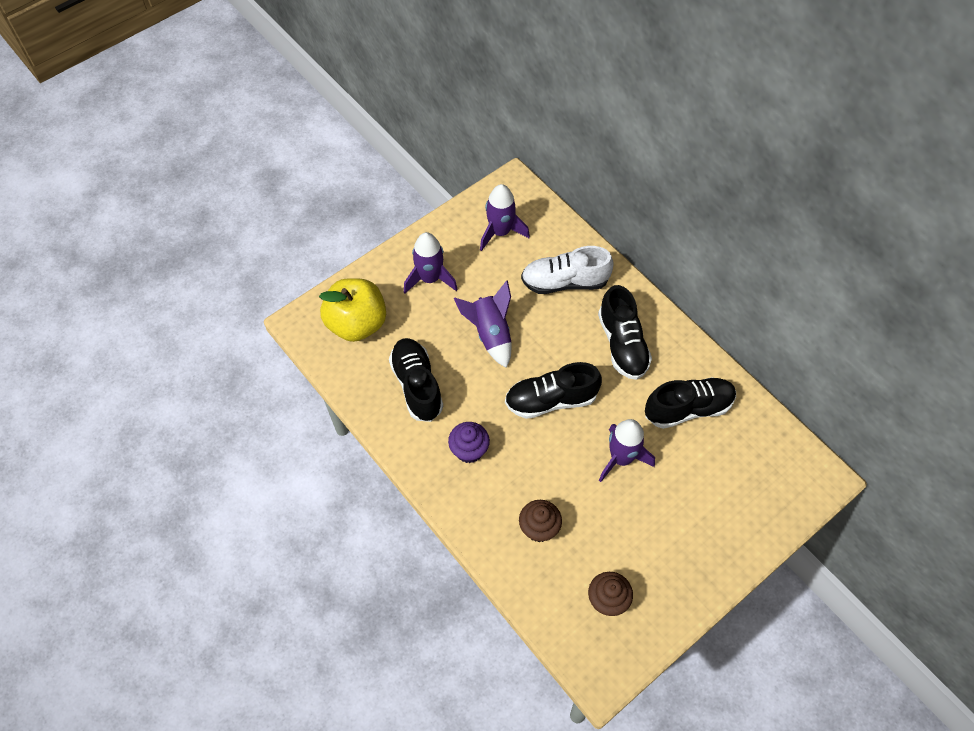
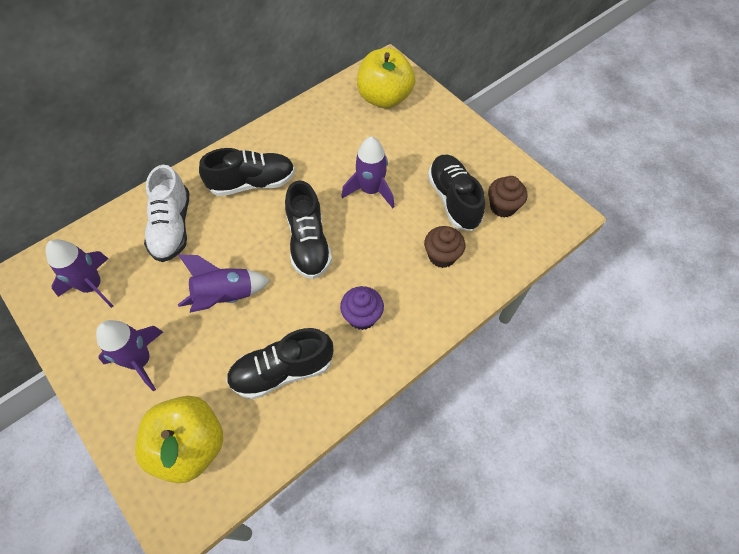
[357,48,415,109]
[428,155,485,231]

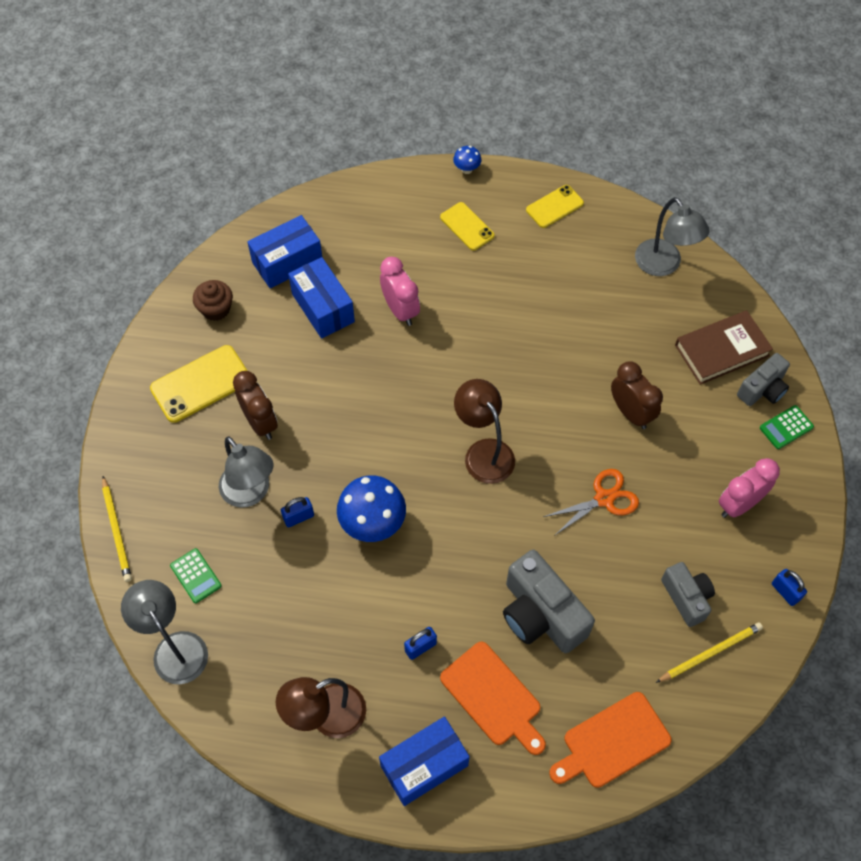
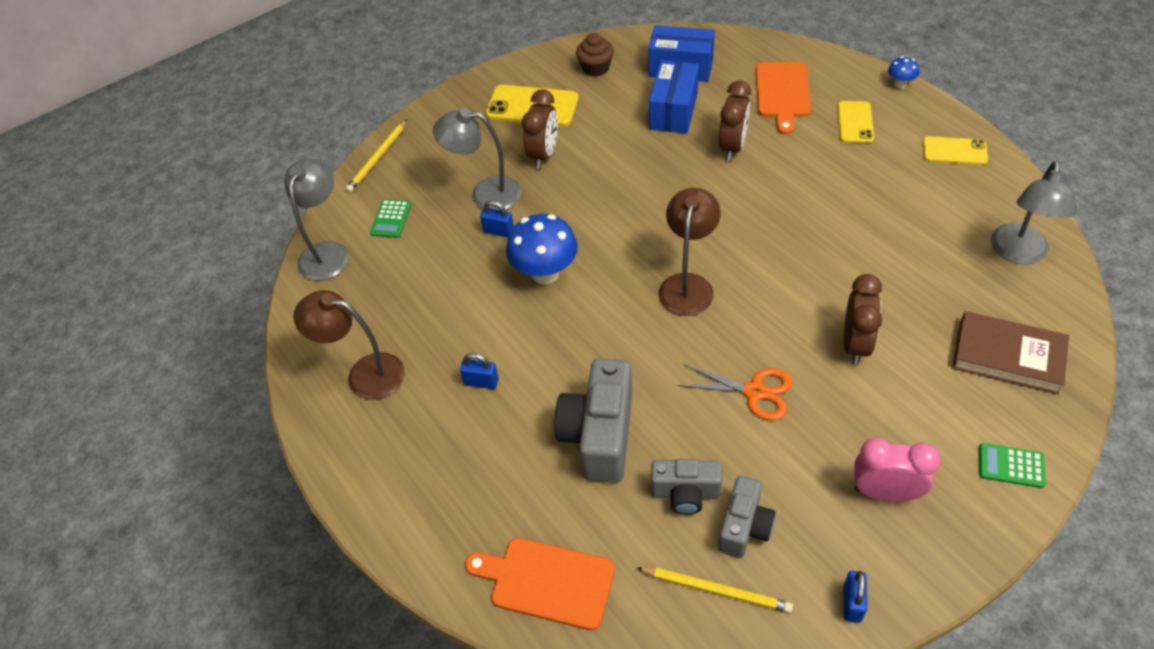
[433,109,521,210]
[651,459,722,515]
[719,80,751,161]
[756,62,811,135]
[379,717,470,806] (first image)

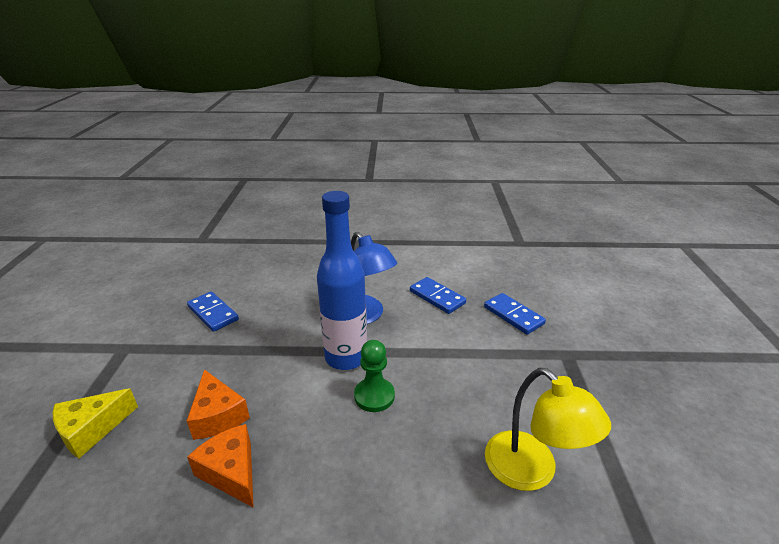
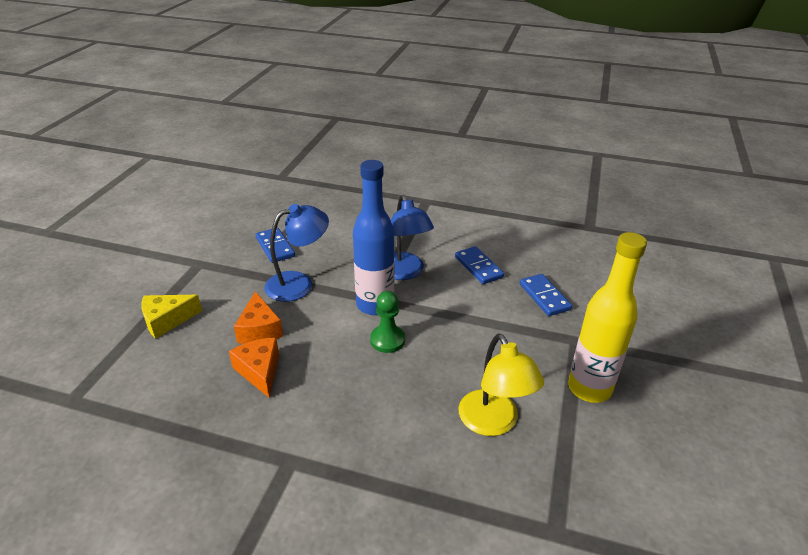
[264,204,329,302]
[568,232,647,403]

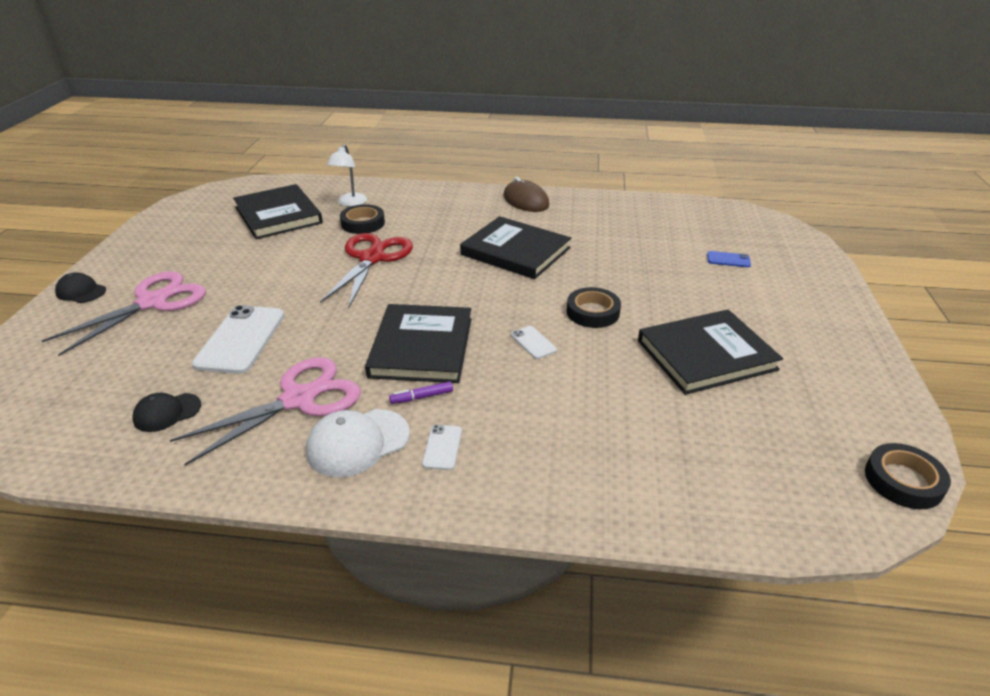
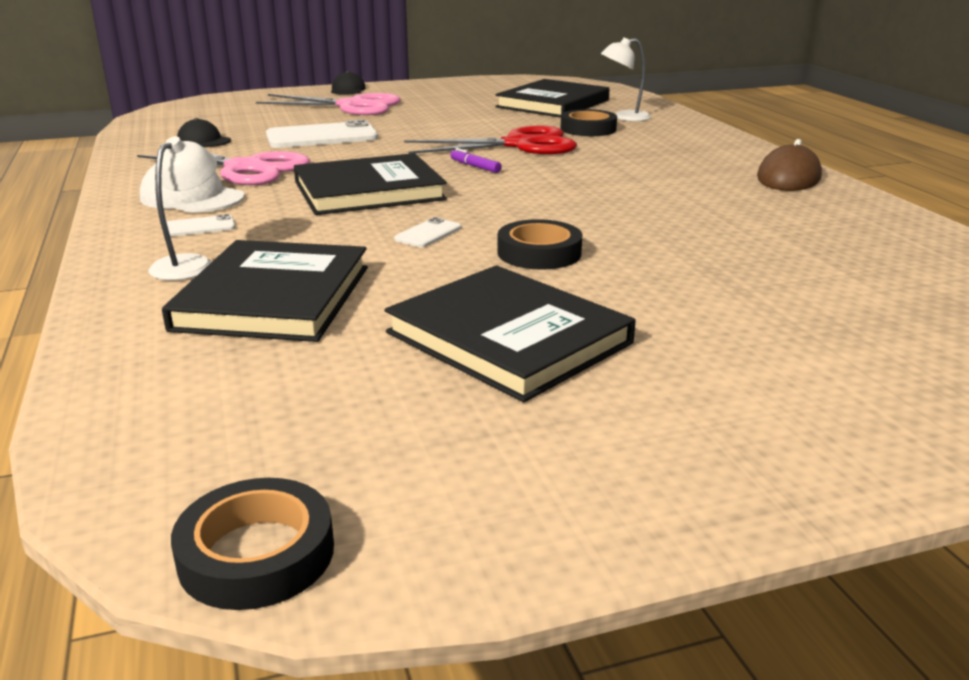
[149,136,217,280]
[162,240,368,342]
[450,148,502,173]
[707,251,751,267] (first image)

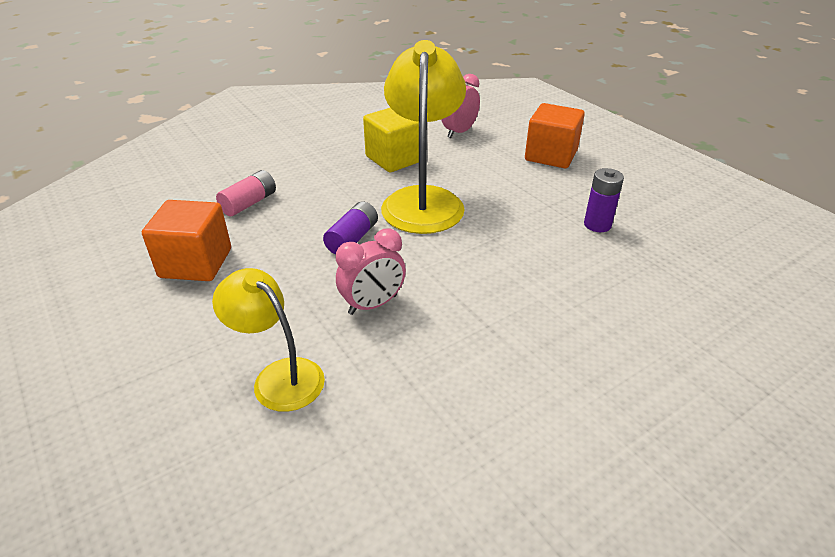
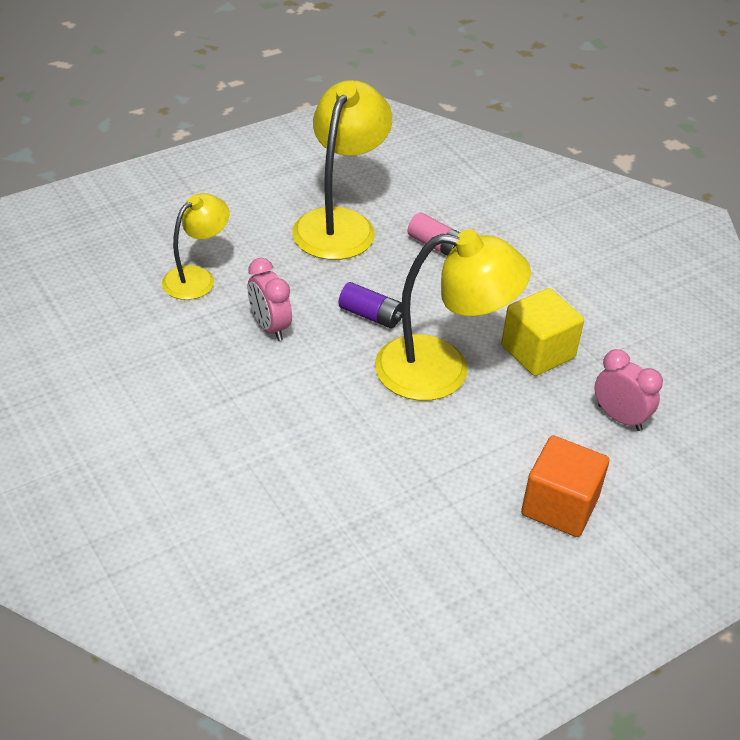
[292,80,392,260]
[584,168,624,232] (first image)

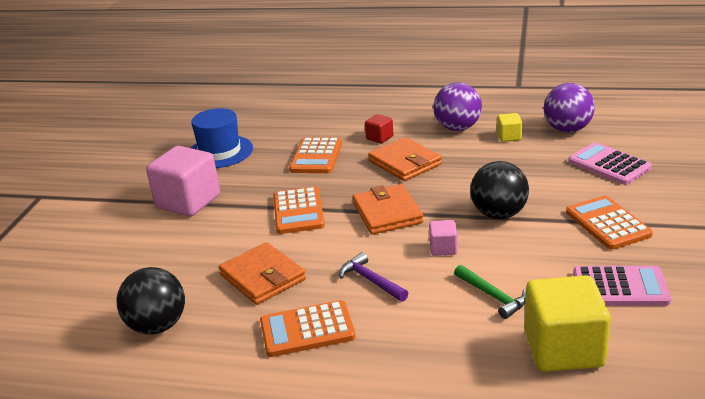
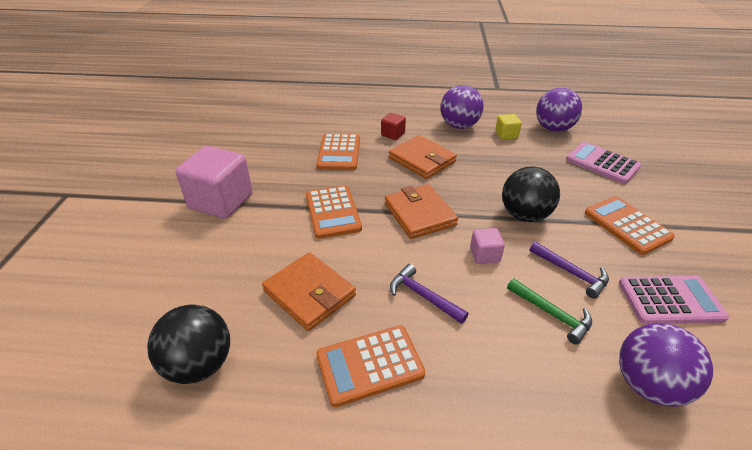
[530,242,609,299]
[619,323,713,407]
[191,108,253,168] (first image)

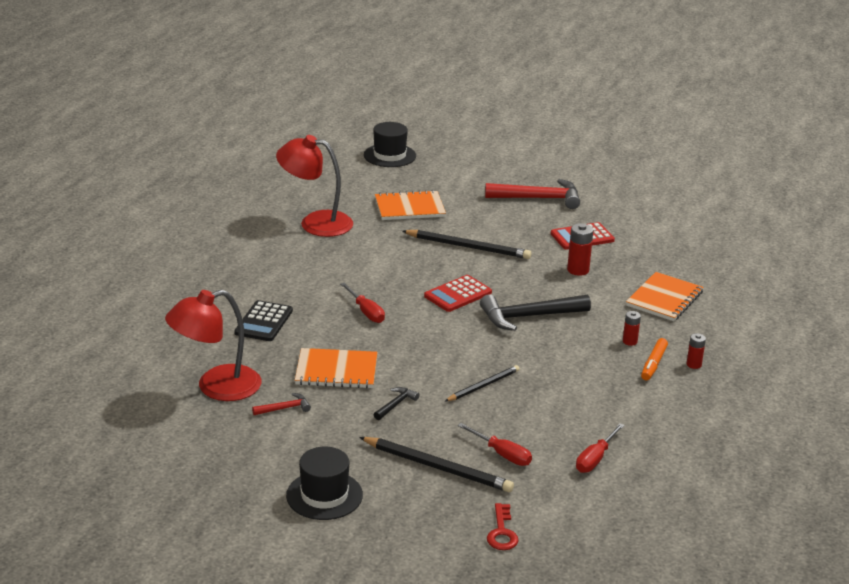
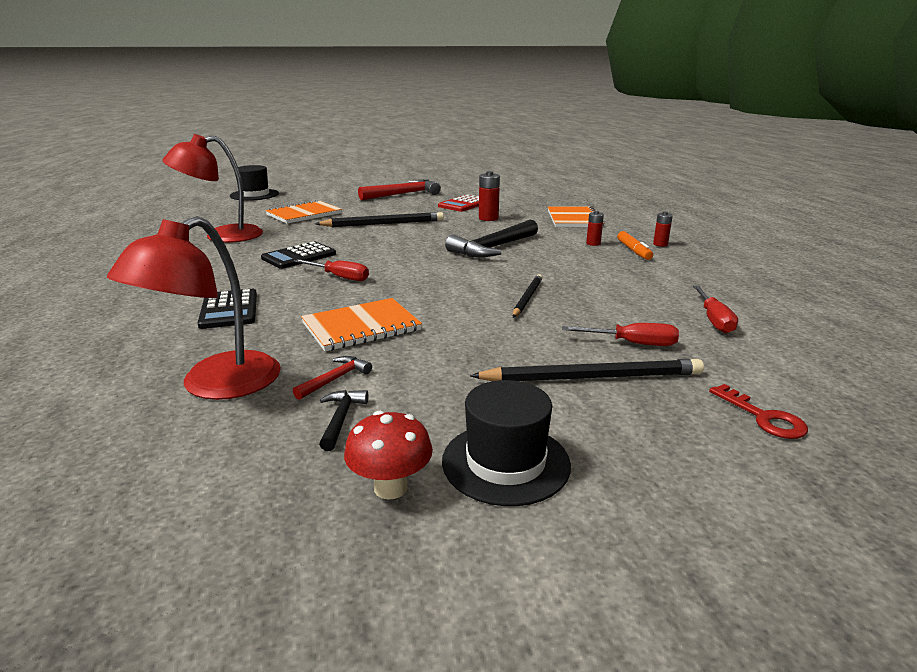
[261,242,336,269]
[319,390,369,451]
[344,411,433,500]
[424,275,492,312] (first image)

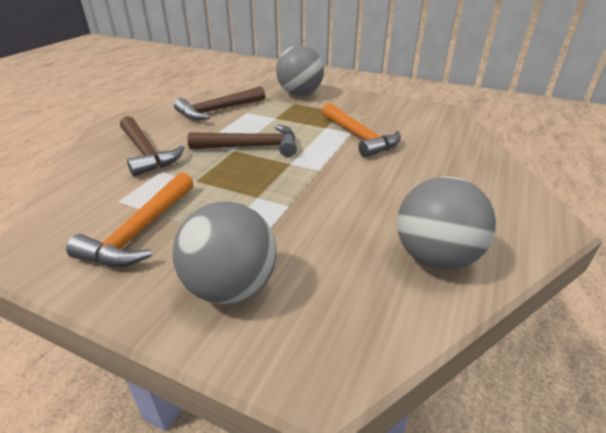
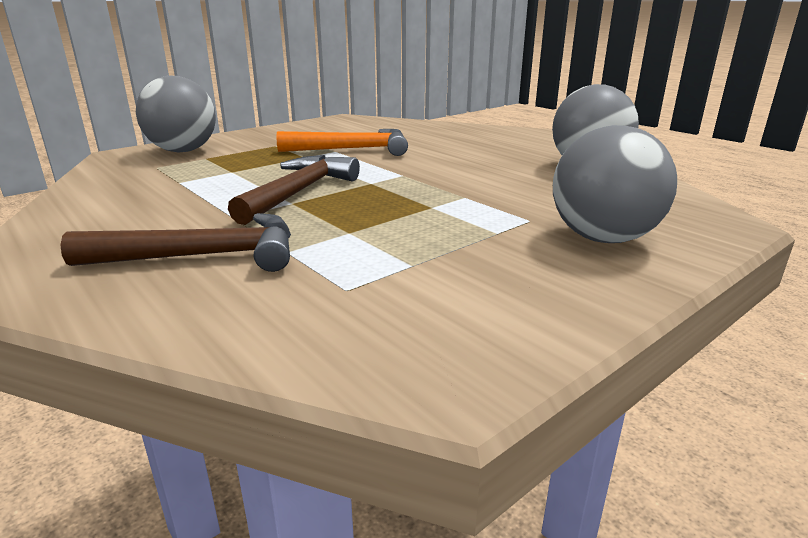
[66,172,194,267] (first image)
[174,86,265,120] (first image)

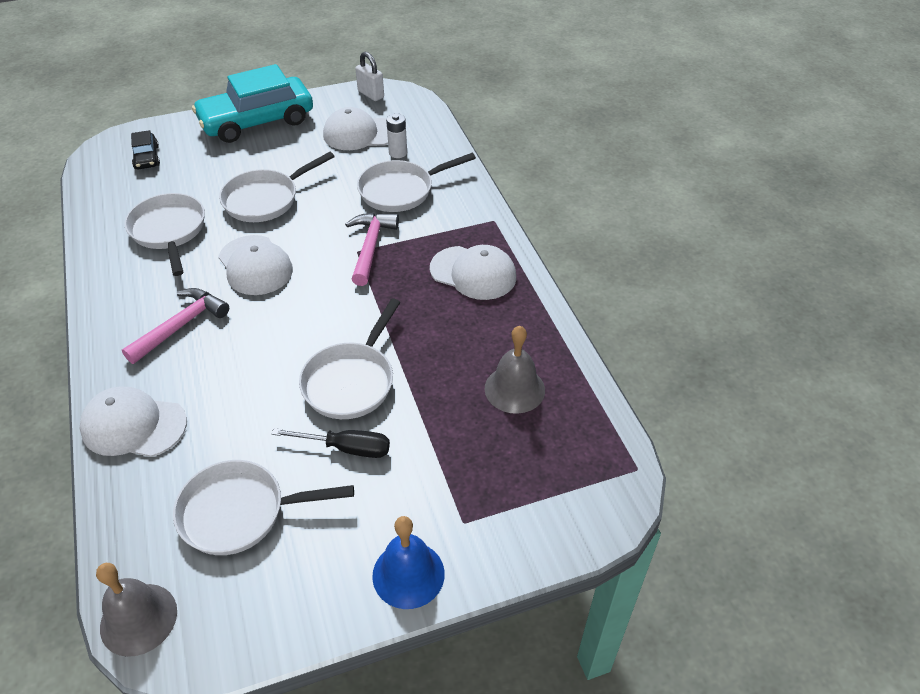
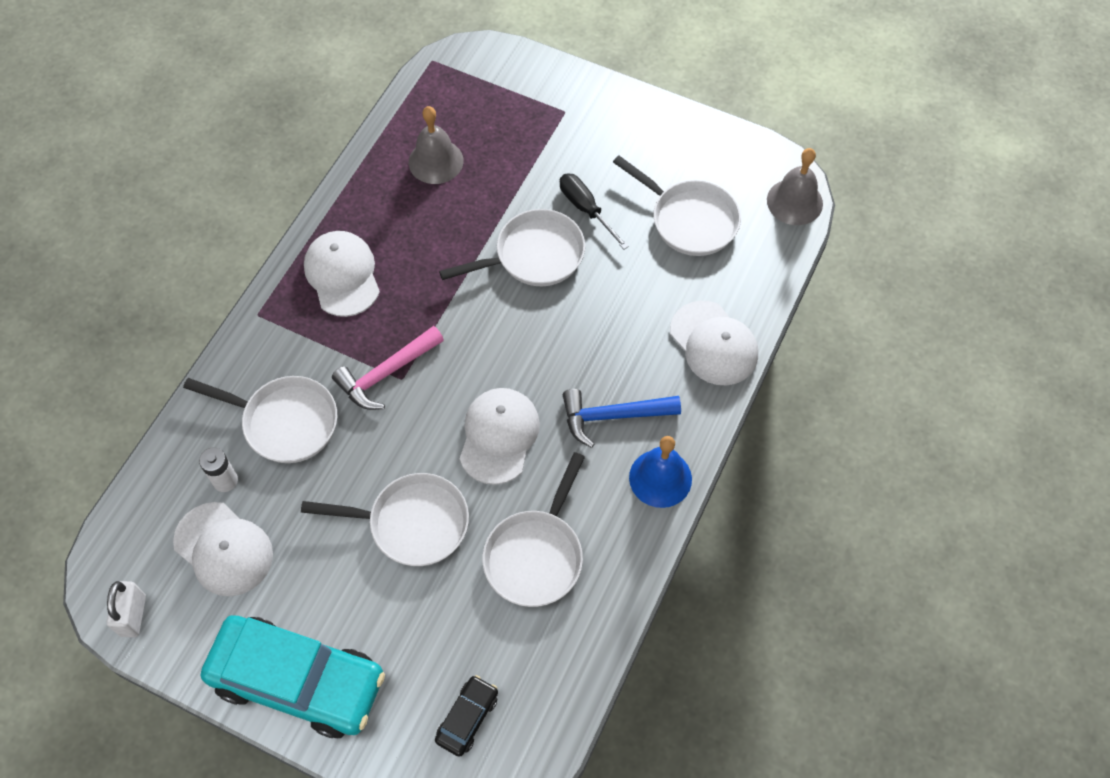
[563,389,681,448]
[629,436,692,508]

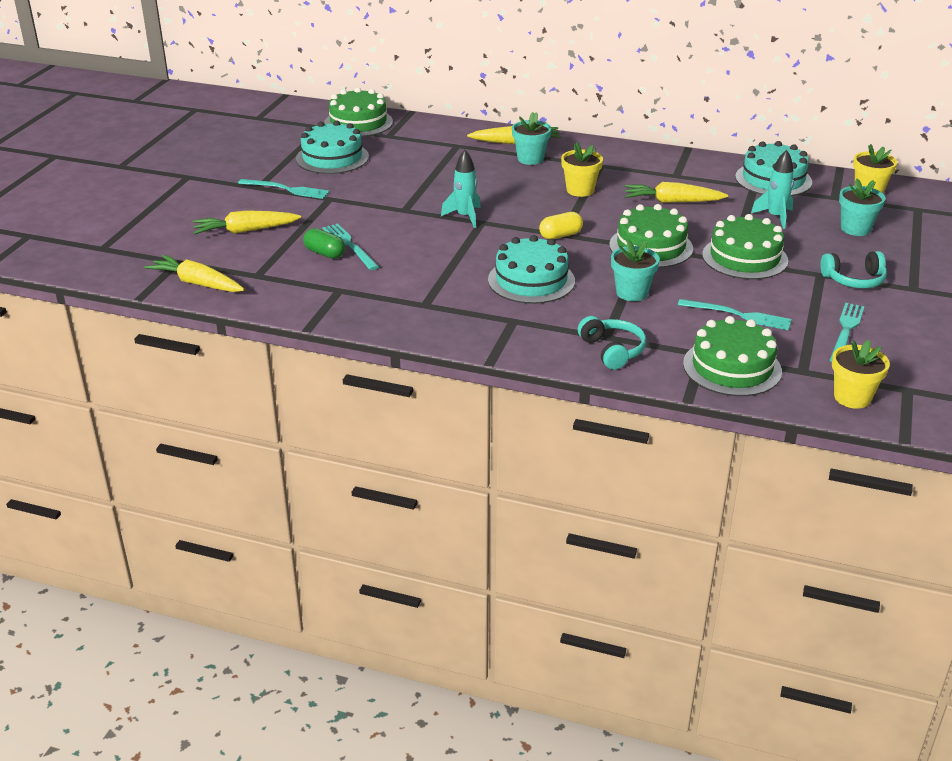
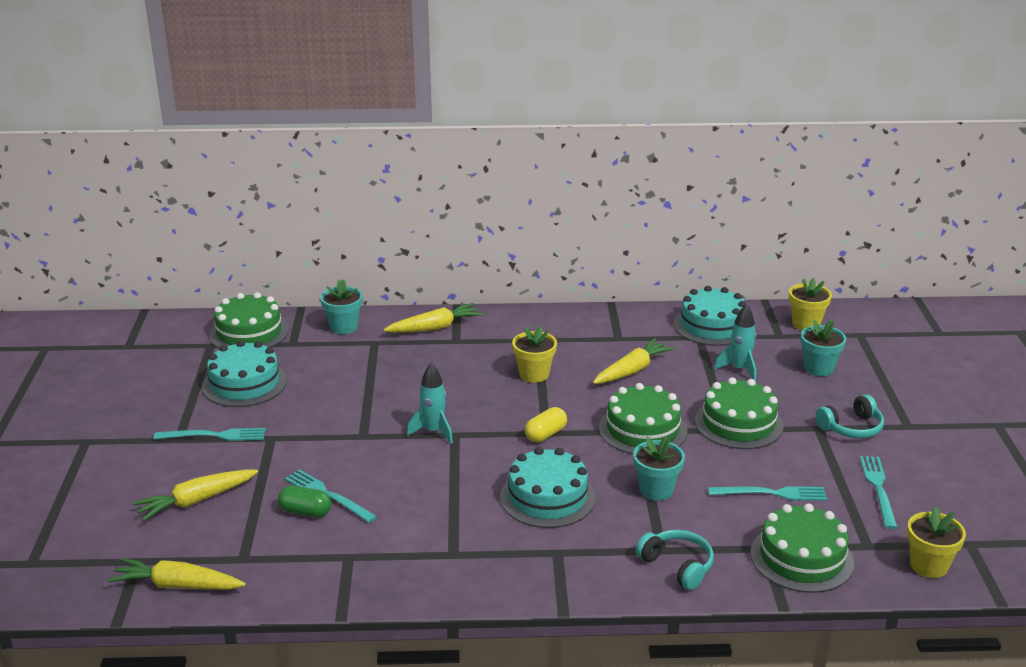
[320,279,363,334]
[593,338,675,384]

